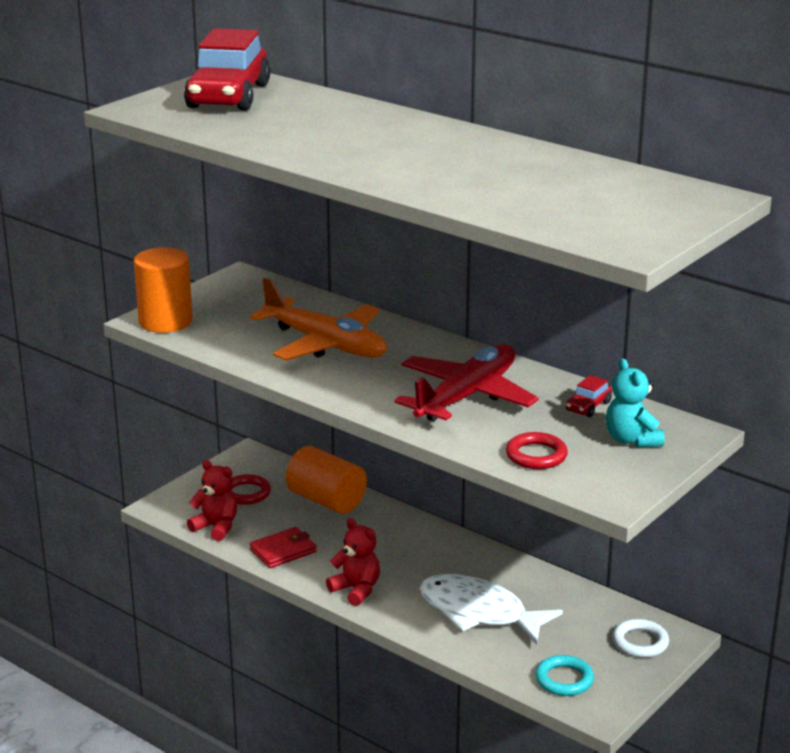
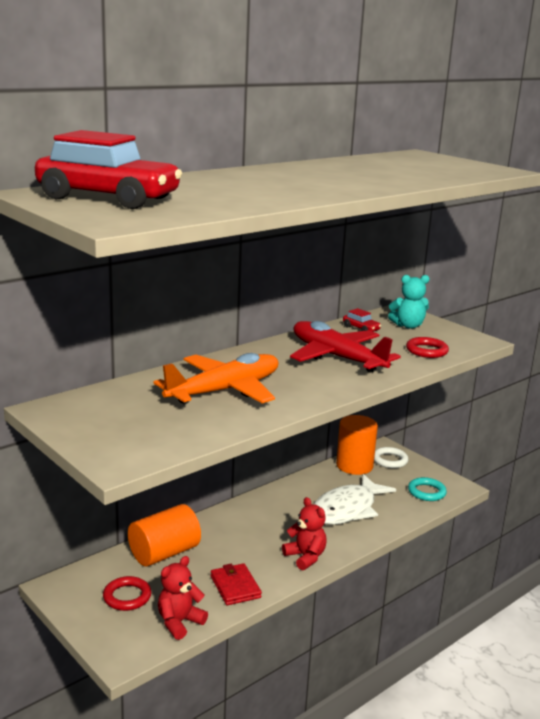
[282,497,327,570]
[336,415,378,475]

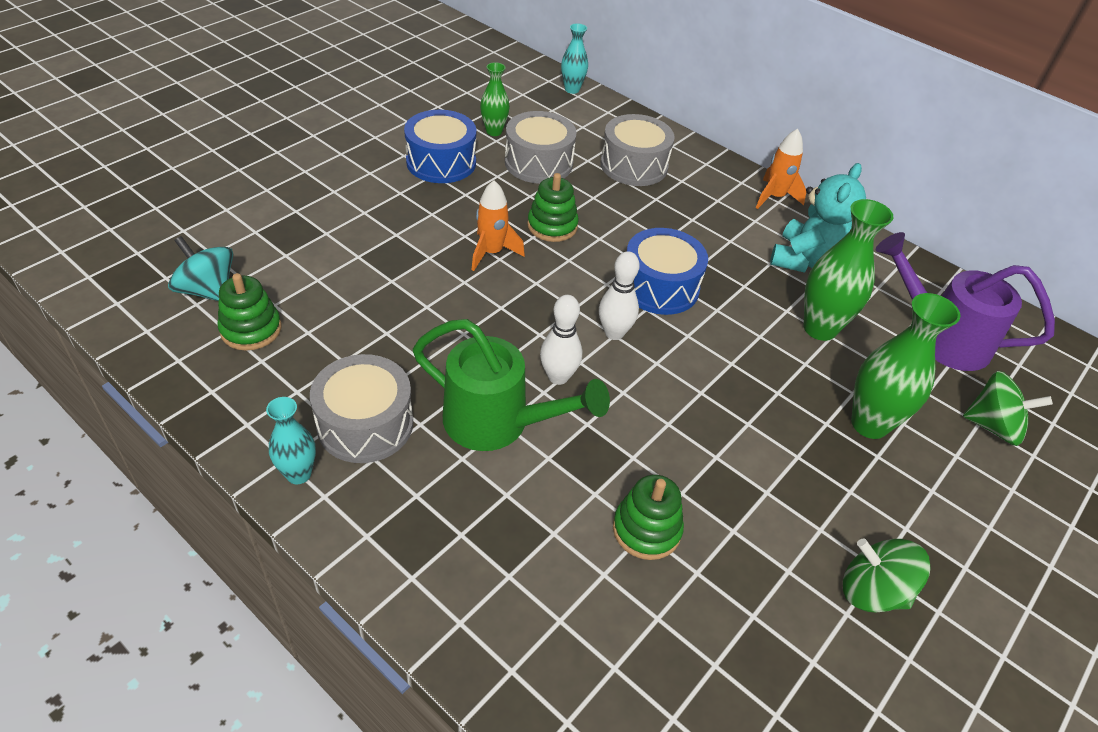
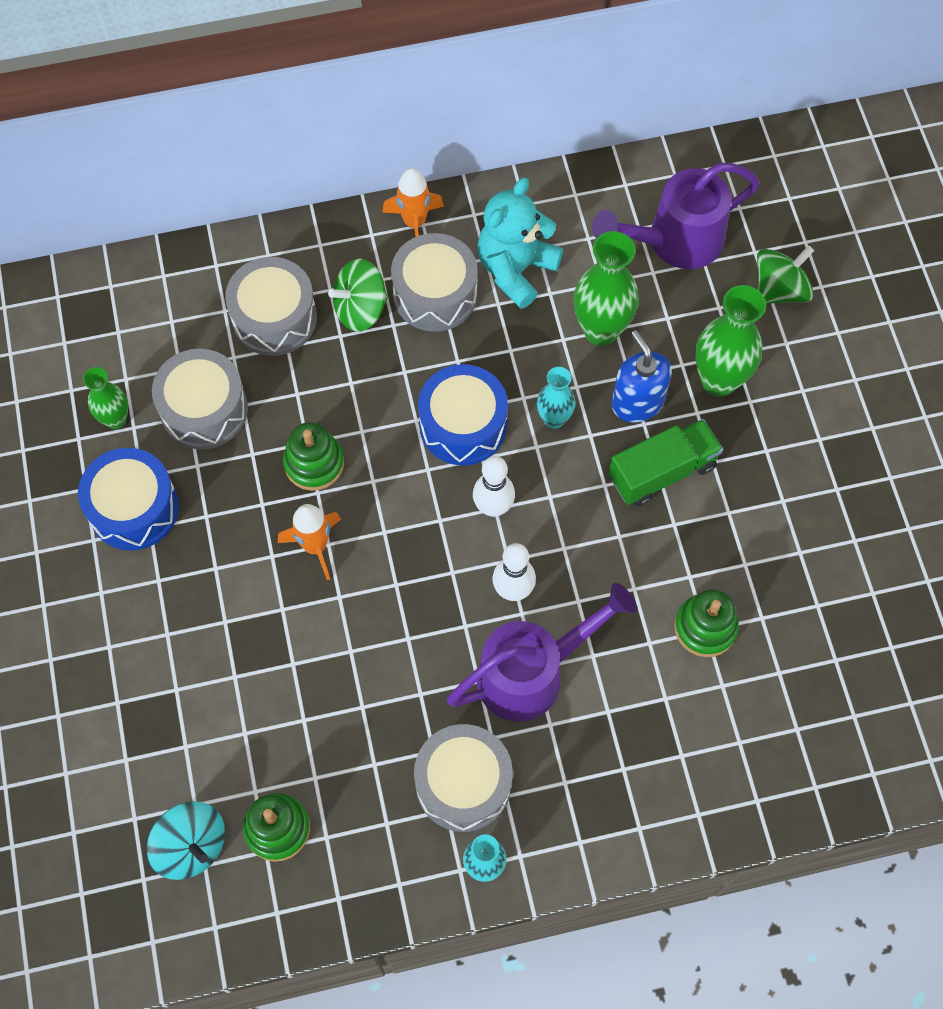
[147,802,225,880]
[328,258,388,332]
[391,233,478,332]
[447,583,637,722]
[477,177,563,309]
[537,367,576,429]
[608,419,723,506]
[611,330,672,422]

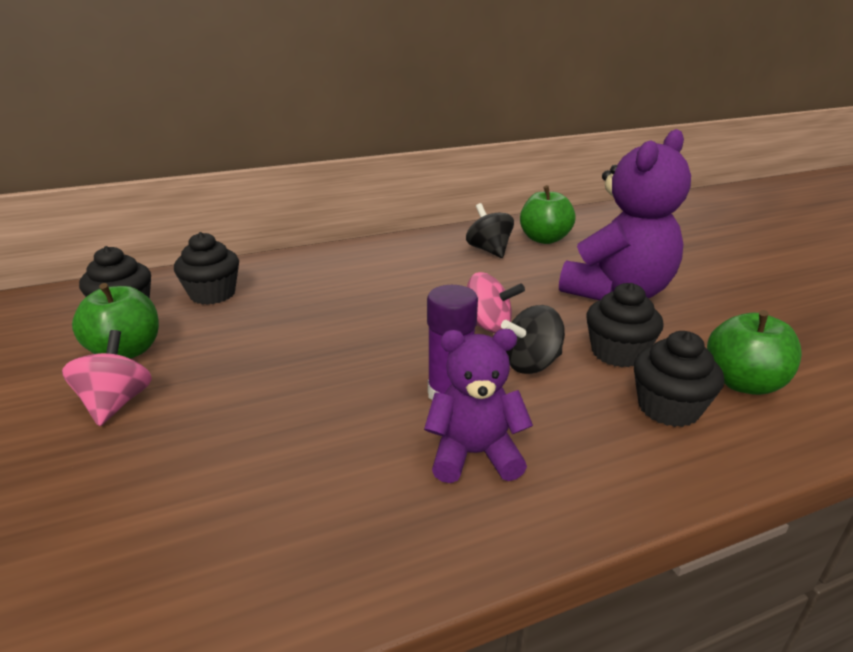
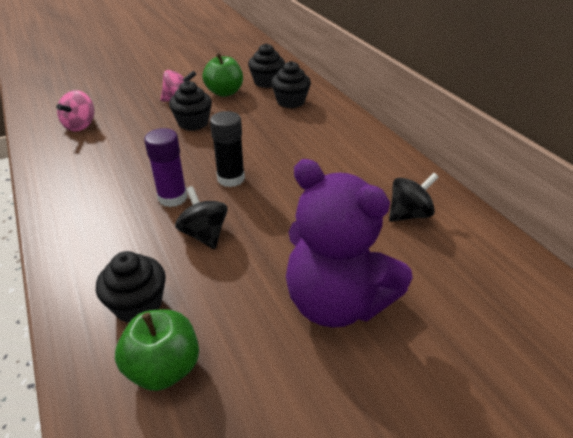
[56,90,94,132]
[169,81,212,131]
[210,111,245,187]
[424,329,533,483] (first image)
[520,185,576,244] (first image)

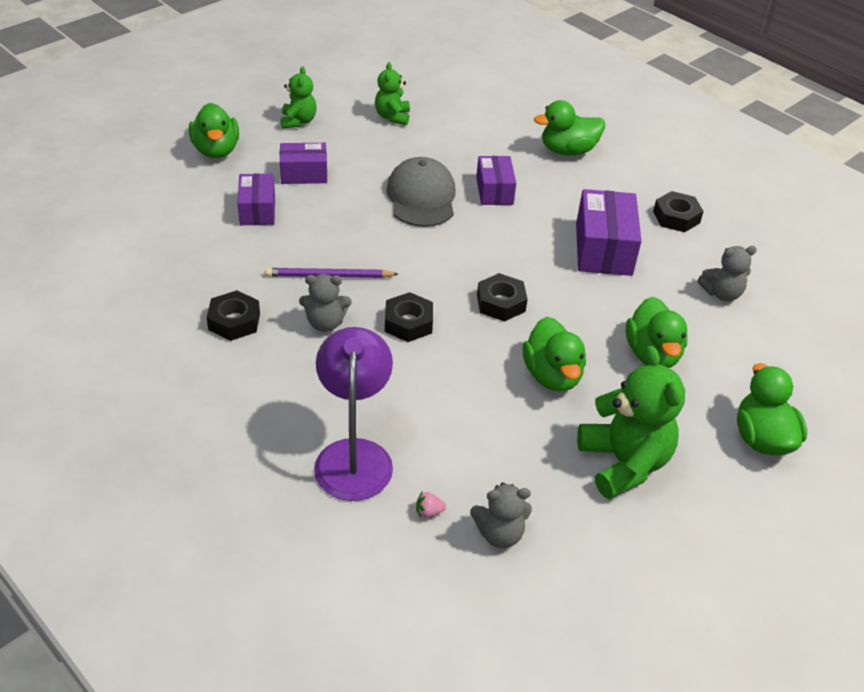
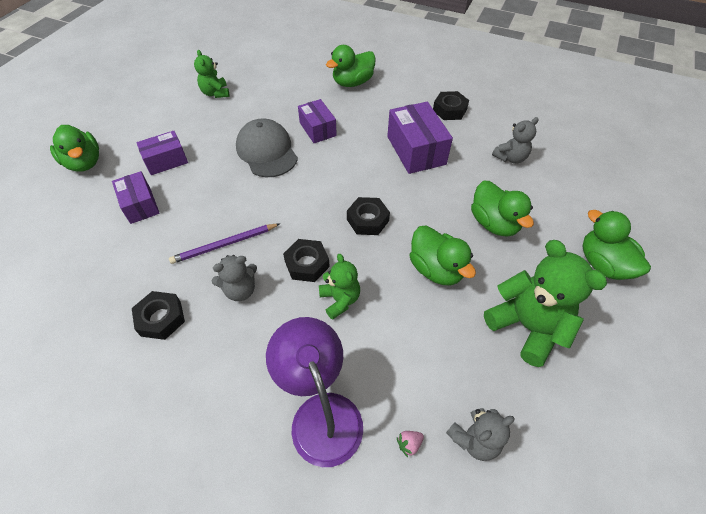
[319,254,360,320]

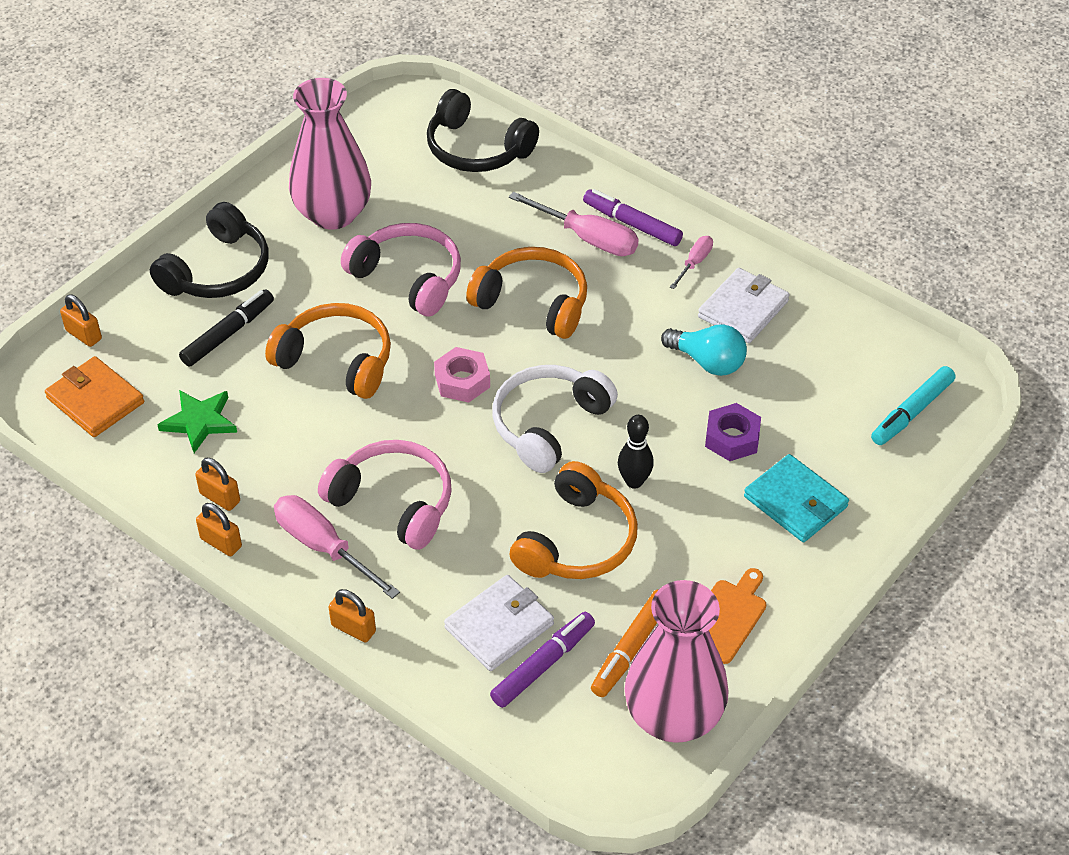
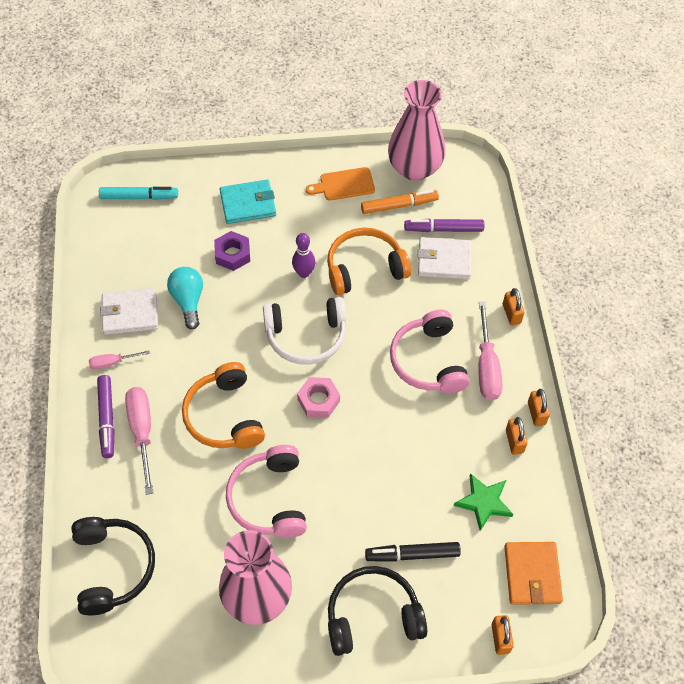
[220,179,276,224]
[292,233,315,278]
[265,303,391,399] (first image)

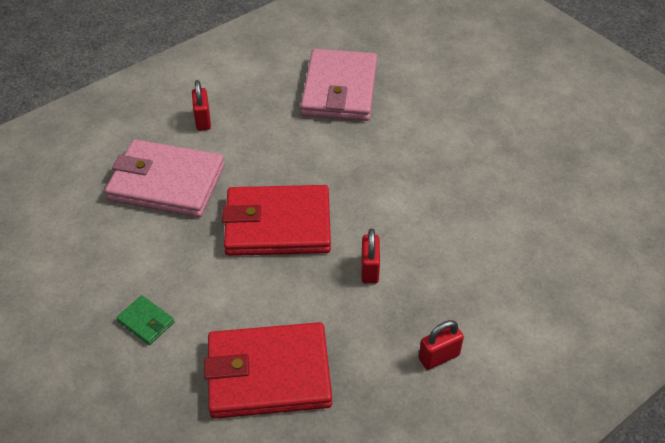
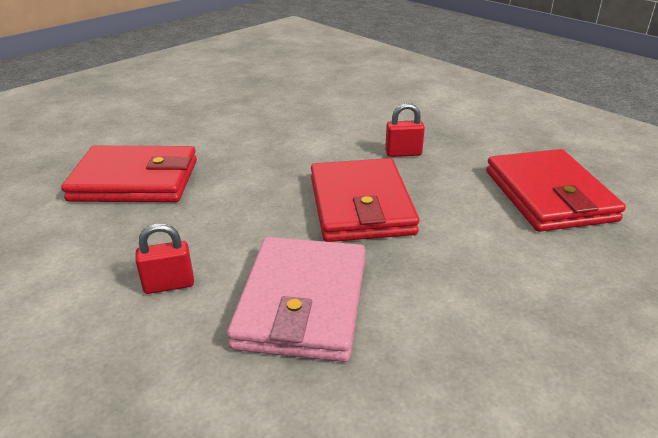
[61,146,197,202]
[116,295,174,345] (first image)
[419,320,464,370] (first image)

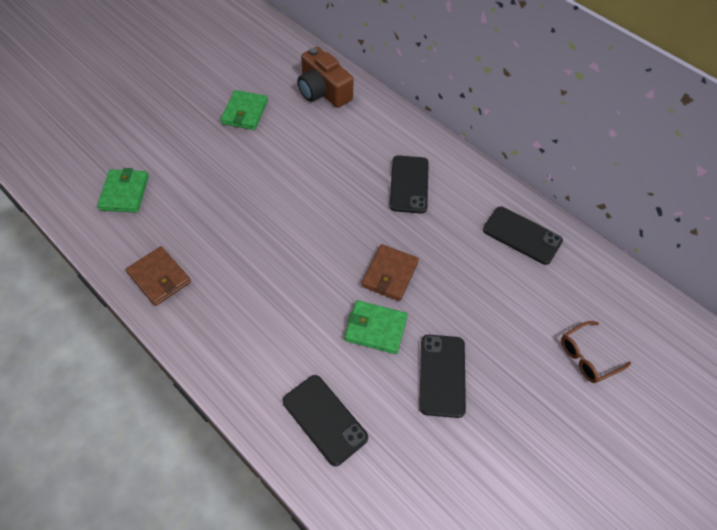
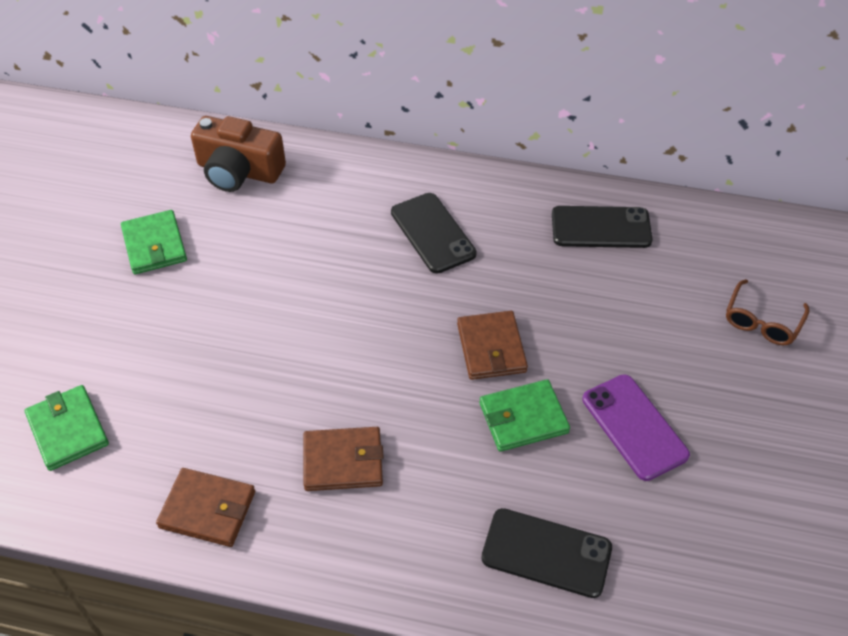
[303,427,384,491]
[582,374,690,481]

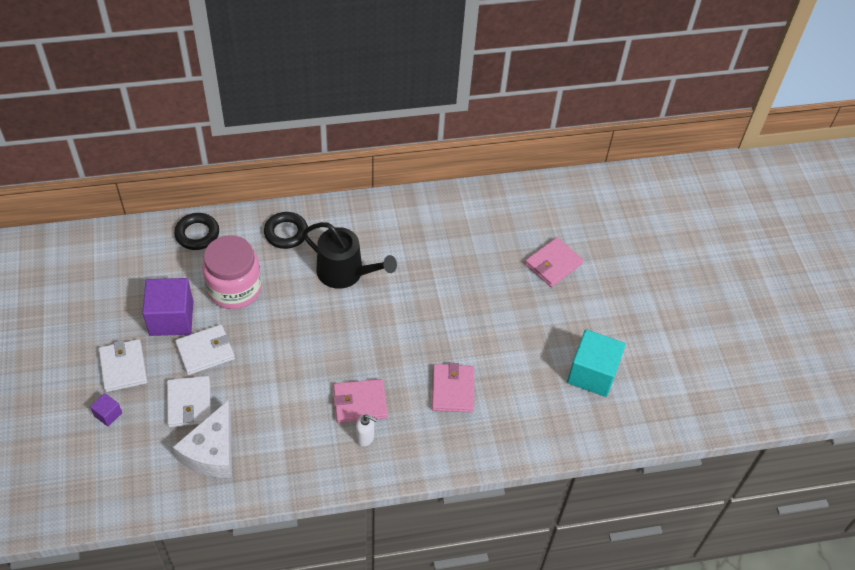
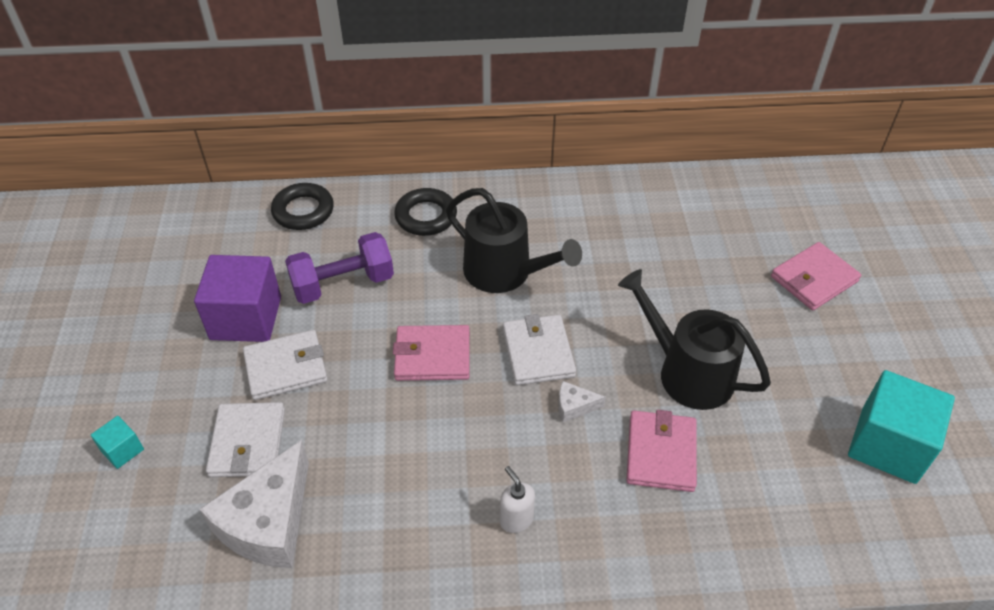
[91,416,144,469]
[285,232,394,304]
[393,325,470,381]
[500,466,535,533]
[503,314,576,385]
[558,381,606,422]
[618,269,771,410]

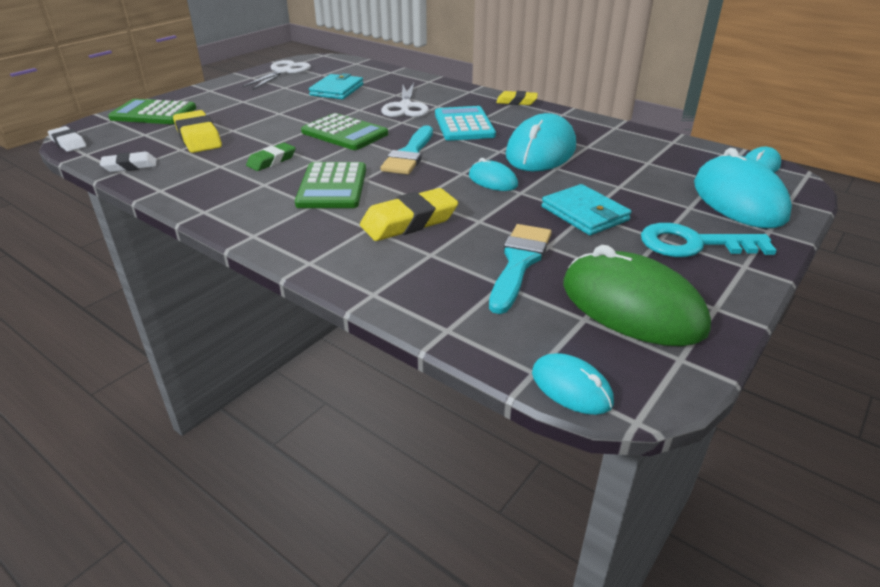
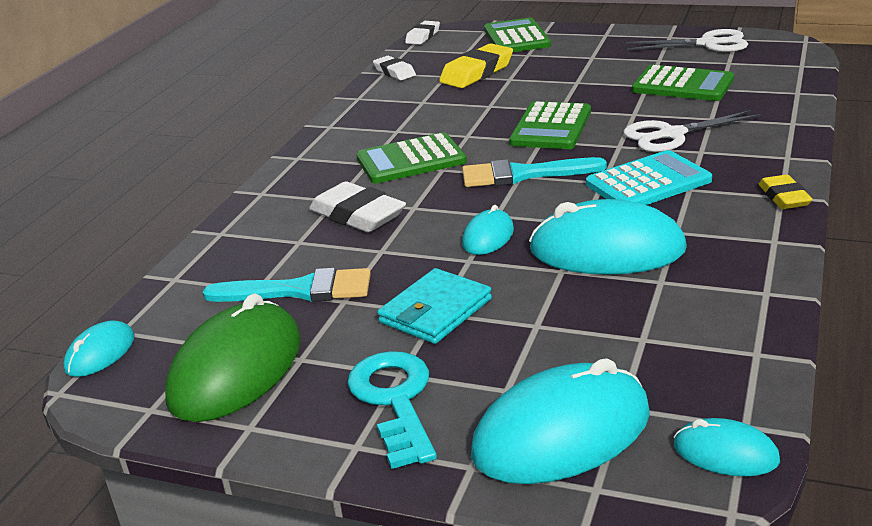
[309,181,406,232]
[632,65,734,101]
[246,143,296,171] (first image)

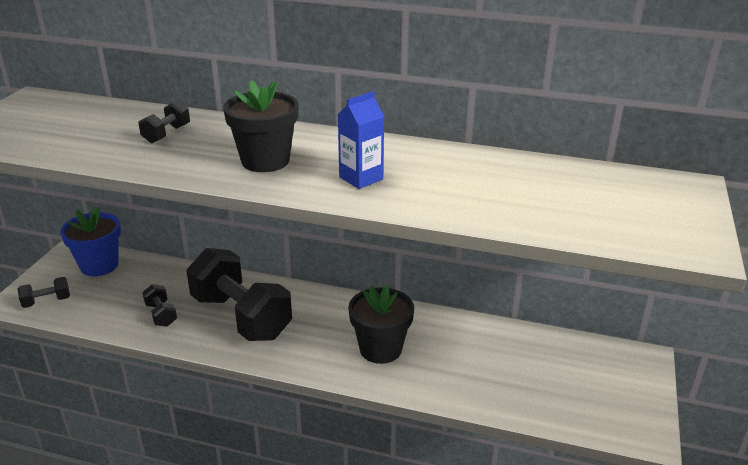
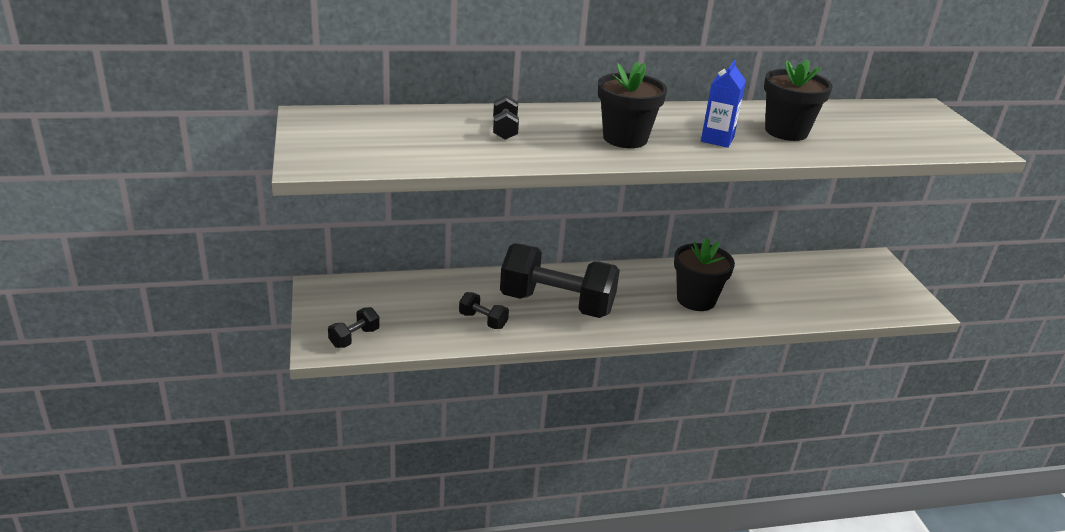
[764,59,833,141]
[60,206,121,276] (first image)

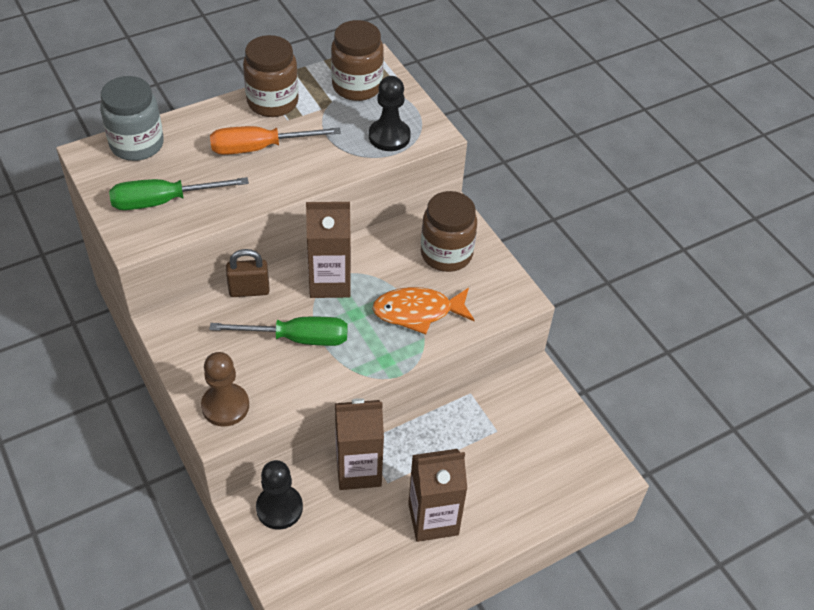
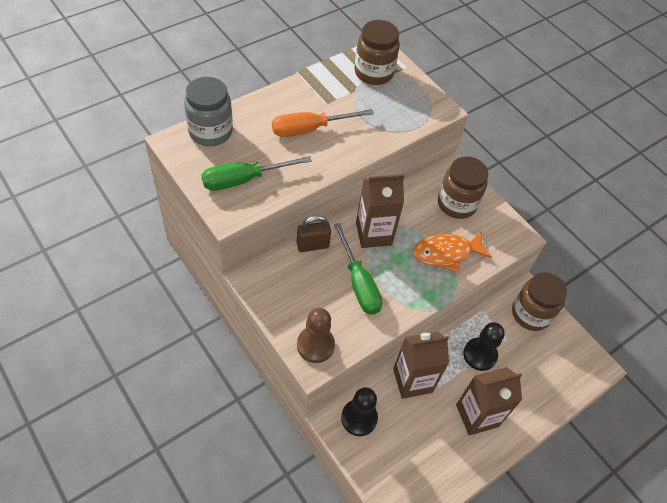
[334,223,382,315]
[463,322,505,371]
[512,272,567,331]

